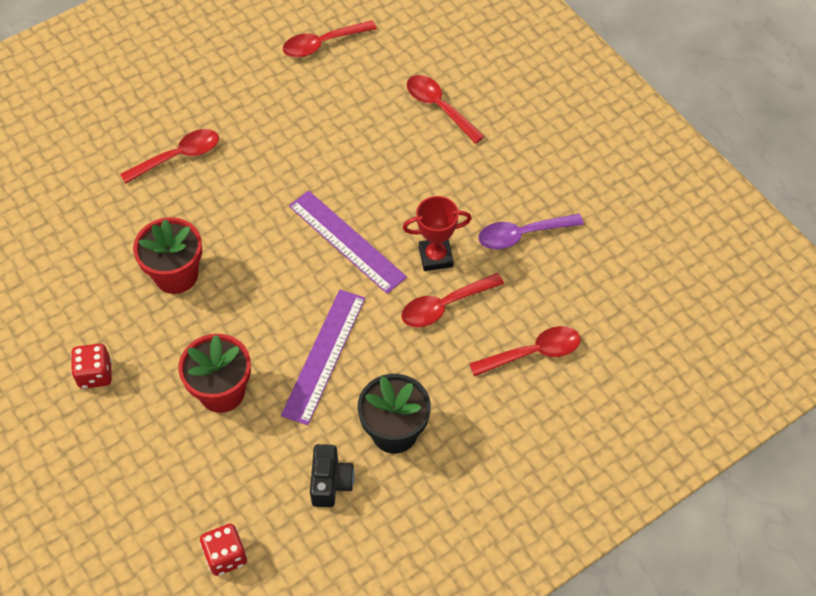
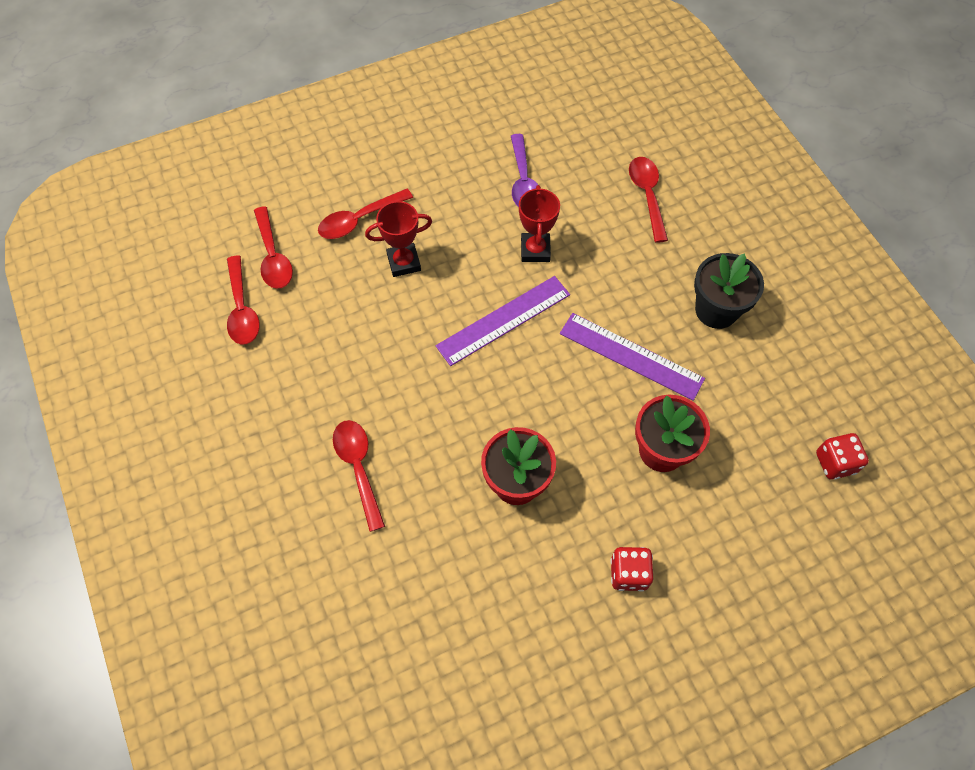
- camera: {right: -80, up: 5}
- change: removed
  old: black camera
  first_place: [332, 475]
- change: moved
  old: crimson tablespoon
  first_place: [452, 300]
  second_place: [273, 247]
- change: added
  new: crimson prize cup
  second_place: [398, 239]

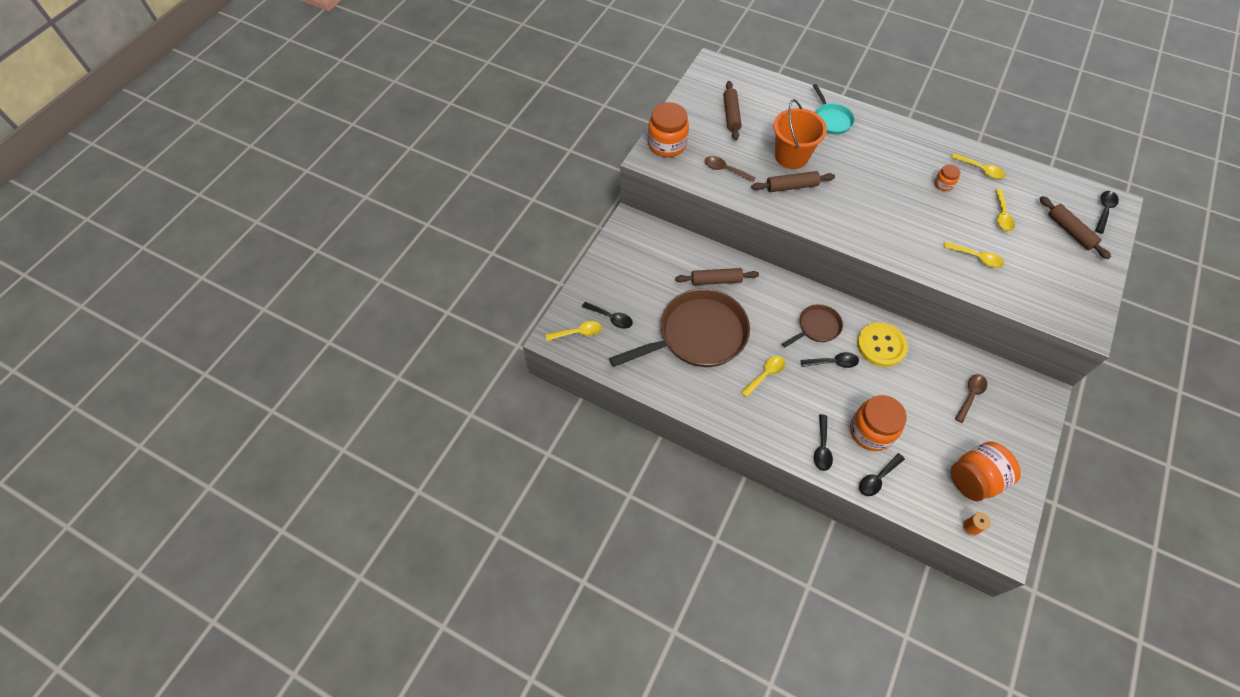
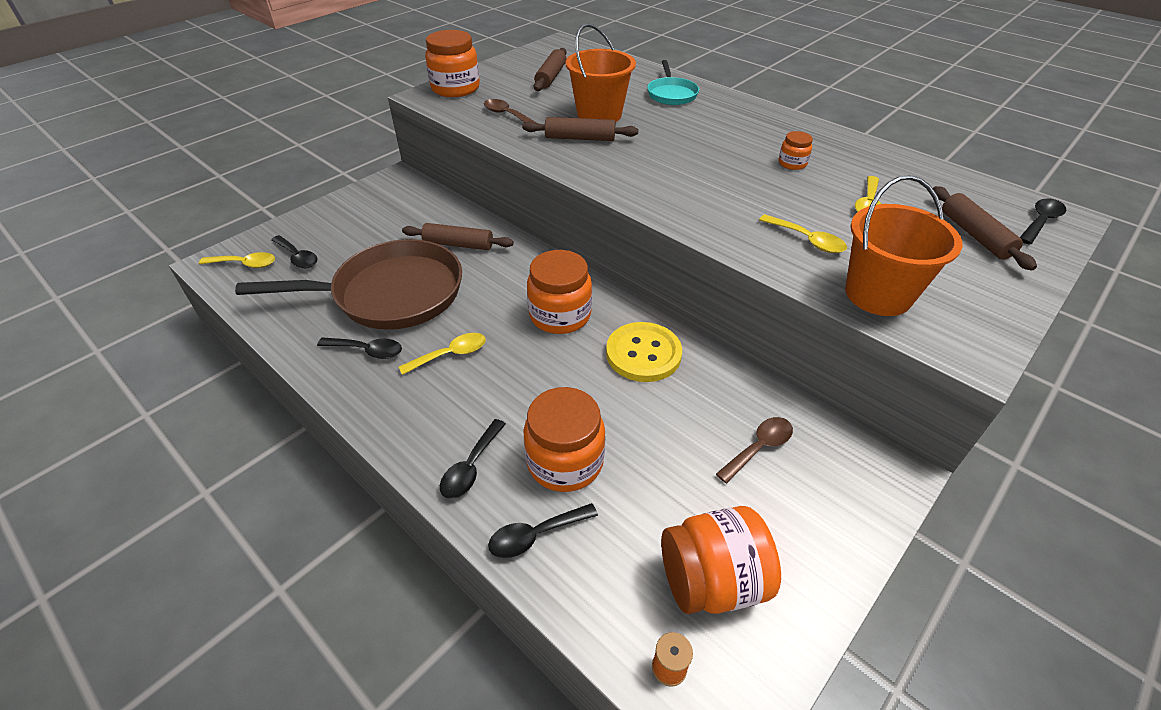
- camera: {right: 15, up: -15}
- change: replaced
  old: russet frying pan
  new: orange jam jar
  first_place: [812, 326]
  second_place: [559, 292]
- change: moved
  old: black tablespoon
  first_place: [829, 360]
  second_place: [359, 348]
- change: removed
  old: golden tablespoon
  first_place: [978, 166]
- change: added
  new: orange bucket
  second_place: [904, 245]

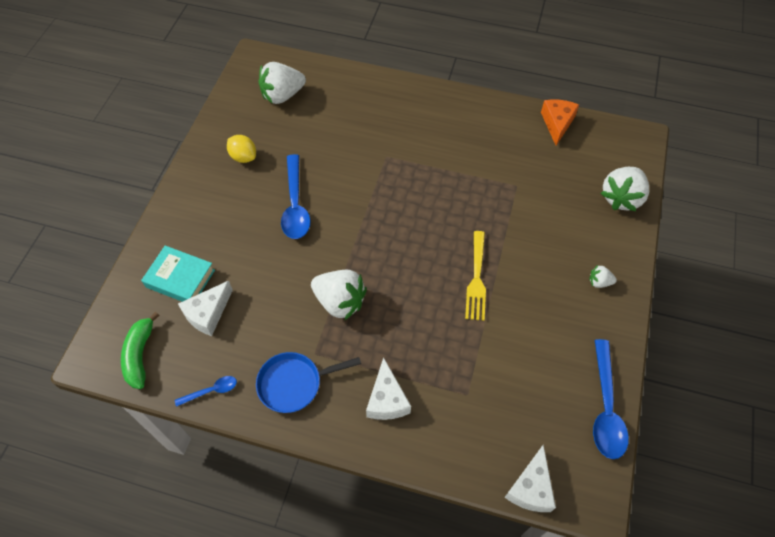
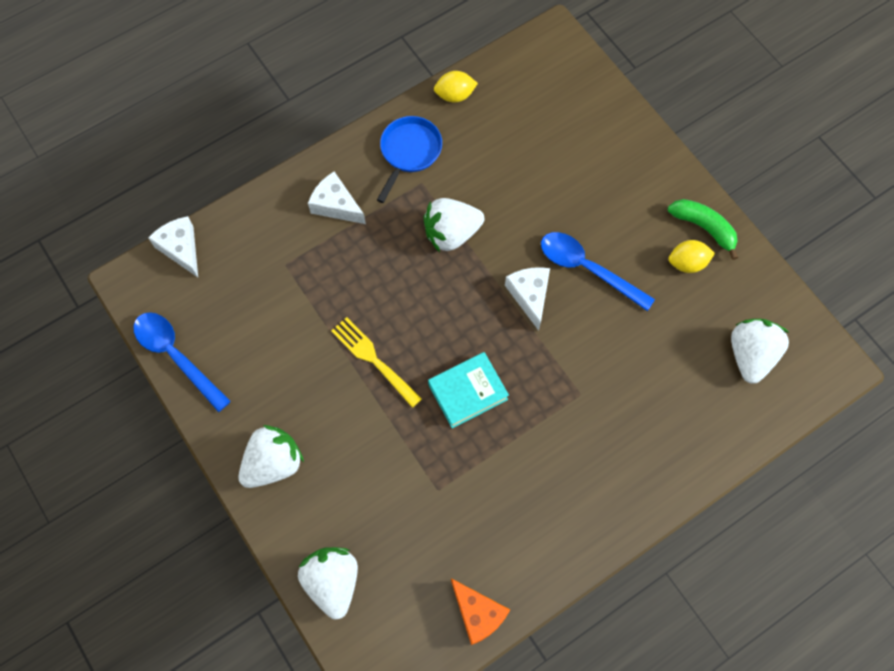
- camera: {right: 130, up: 10}
- change: moved
  old: emerald banana fruit
  first_place: [140, 350]
  second_place: [703, 229]
- change: moved
  old: turquoise hardback
  first_place: [178, 274]
  second_place: [468, 390]
- change: replaced
  old: royal blue tablespoon
  new: golden lemon
  first_place: [206, 391]
  second_place: [456, 87]
- change: moved
  old: white piece of cheese
  first_place: [205, 308]
  second_place: [527, 299]
- change: resized
  old: white strawberry
  first_place: [603, 276]
  second_place: [271, 456]
  factor: 2.11

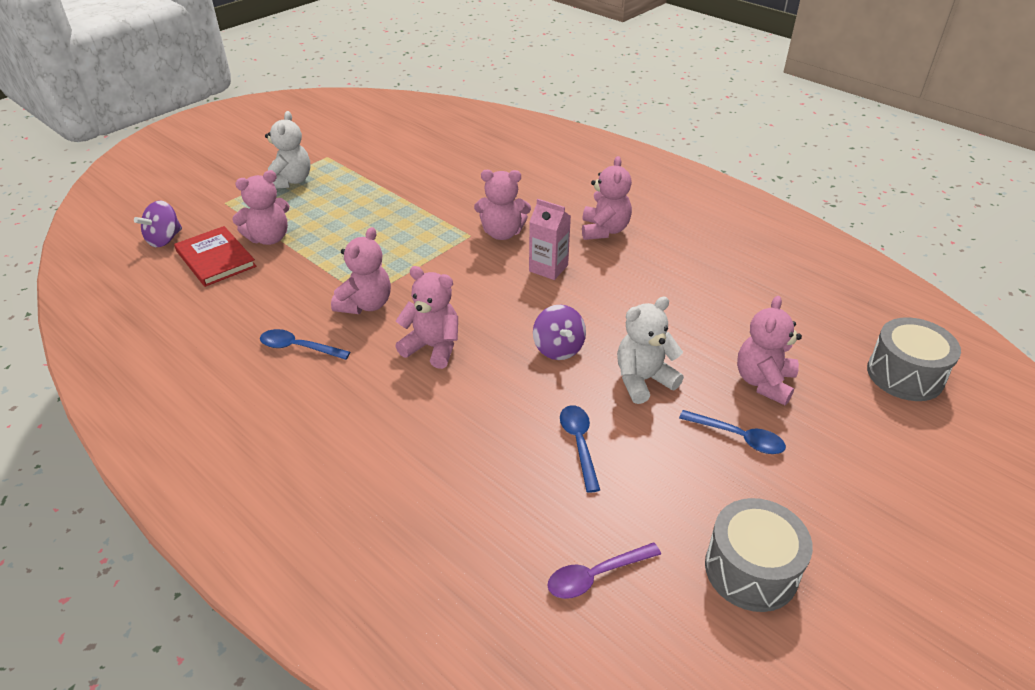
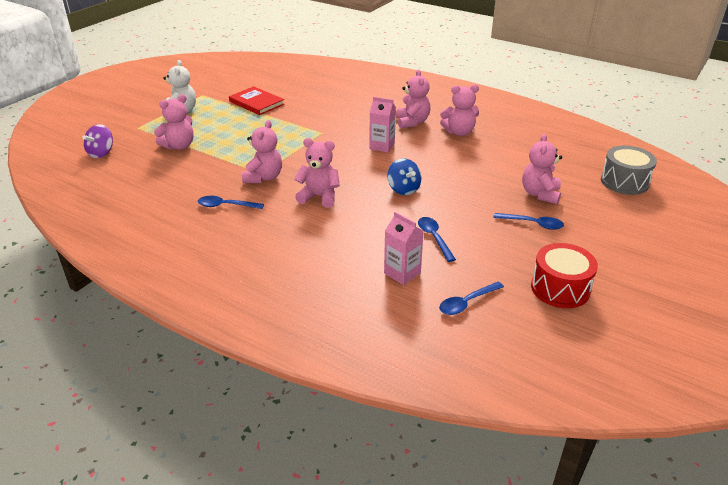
- camera: {right: -10, up: -5}
- change: moved
  old: crimson hardback
  first_place: [215, 256]
  second_place: [256, 100]
- change: moved
  old: rosy stuffed bear
  first_place: [502, 205]
  second_place: [459, 110]
- change: recoloured
  old: violet whirligig
  new: royal blue whirligig
  first_place: [559, 332]
  second_place: [404, 176]
- change: recoloured
  old: violet tablespoon
  new: royal blue tablespoon
  first_place: [604, 570]
  second_place: [471, 298]
- change: removed
  old: white stuffed bear
  first_place: [650, 350]
- change: recoloured
  old: ash-grey toy drum
  new: crimson toy drum
  first_place: [759, 555]
  second_place: [564, 275]
- change: added
  new: rosy milk carton
  second_place: [404, 248]

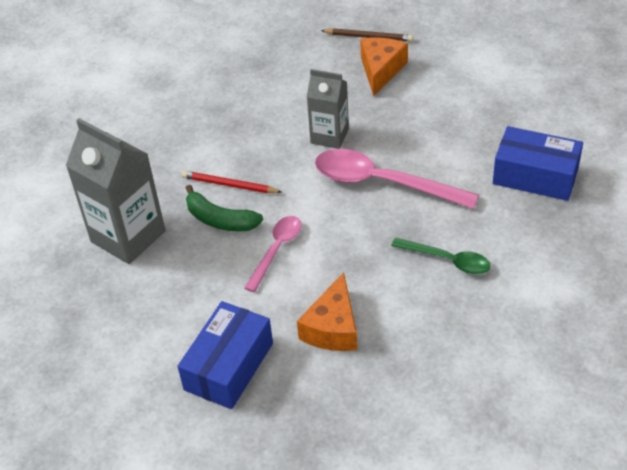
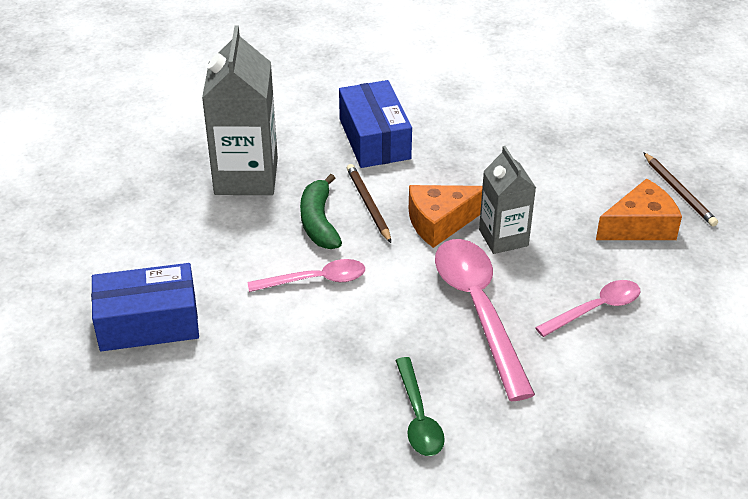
- camera: {right: 50, up: -5}
- change: recoloured
  old: crimson lead pencil
  new: russet lead pencil
  first_place: [231, 182]
  second_place: [369, 203]
- change: moved
  old: orange piece of cheese
  first_place: [327, 311]
  second_place: [446, 216]
- change: moved
  old: royal blue package
  first_place: [538, 163]
  second_place: [375, 124]
- change: added
  new: rosy tablespoon
  second_place: [587, 308]

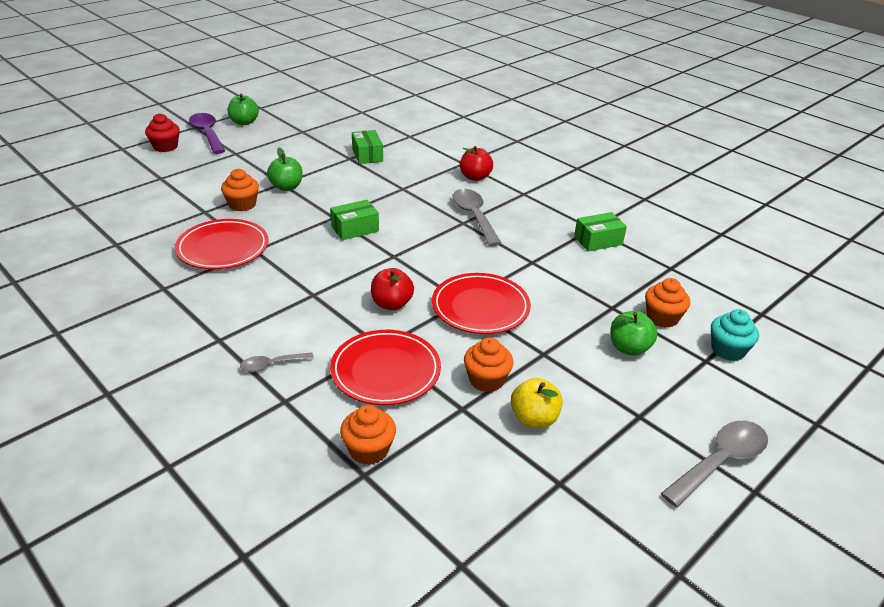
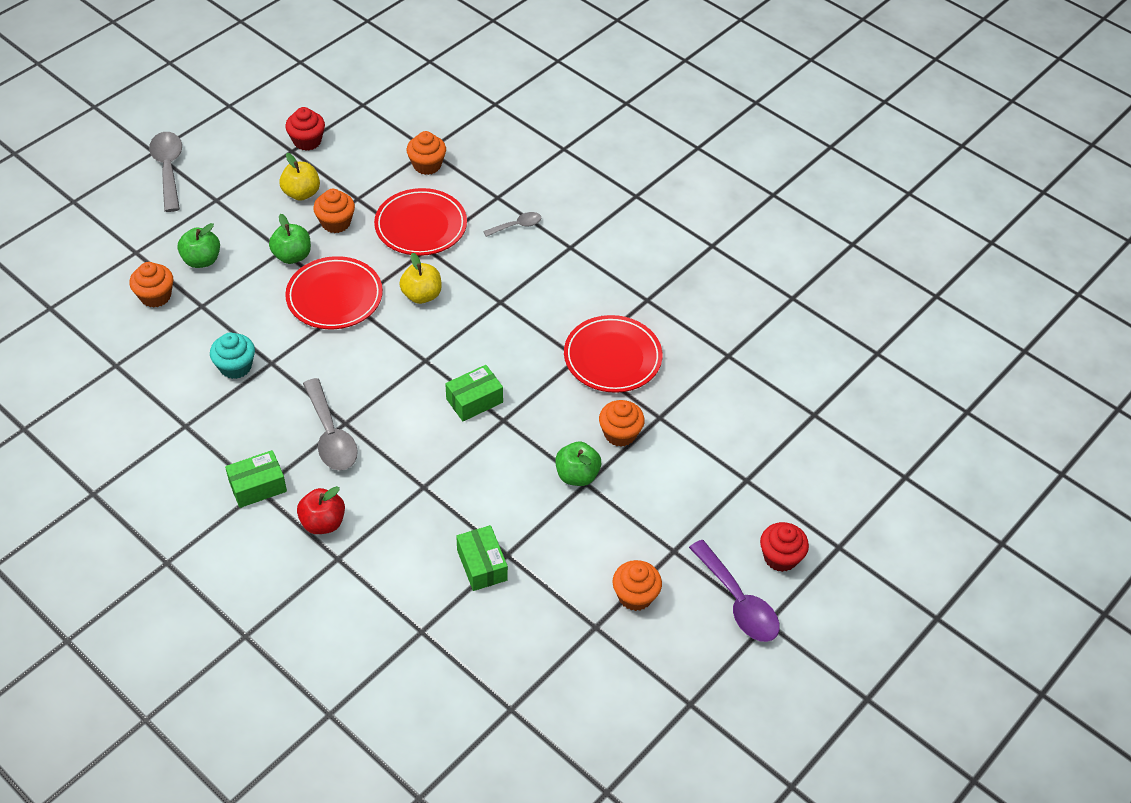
- camera: {right: 175, up: 15}
- change: moved
  old: emerald apple
  first_place: [243, 109]
  second_place: [290, 239]
- change: recoloured
  old: crimson apple
  new: golden apple
  first_place: [392, 289]
  second_place: [420, 278]
- change: moved
  old: emerald package
  first_place: [600, 232]
  second_place: [256, 479]
- change: turned
  old: ash-grey tablespoon
  first_place: [714, 464]
  second_place: [165, 172]
  degrees: 120
- change: moved
  old: turquoise cupcake
  first_place: [735, 335]
  second_place: [232, 356]
- change: added
  new: crimson cupcake
  second_place: [305, 129]
- change: added
  new: orange cupcake
  second_place: [637, 585]

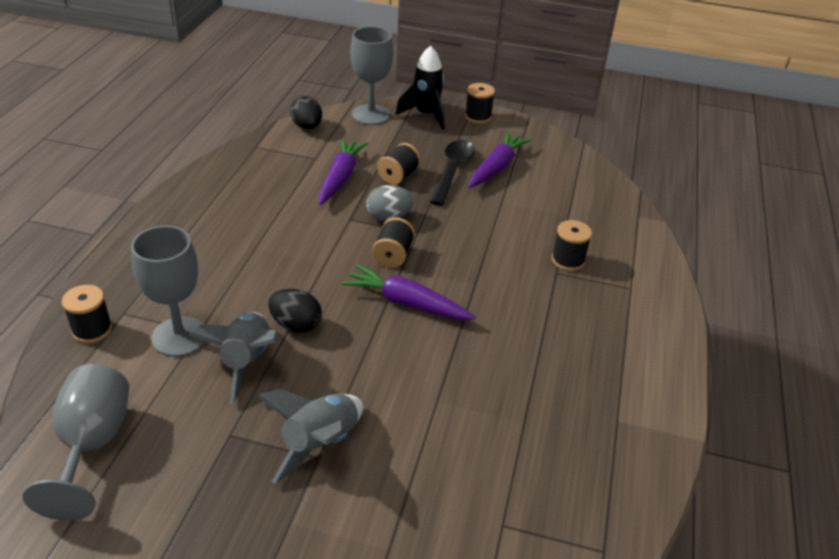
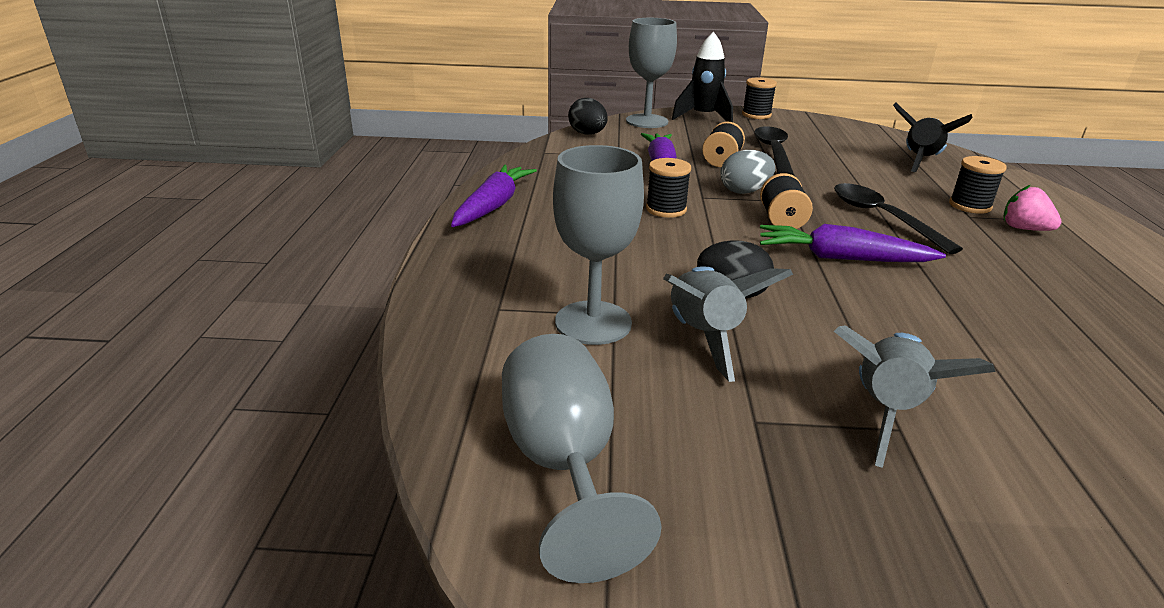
- camera: {right: -10, up: -10}
- change: moved
  old: black reel of thread
  first_place: [87, 314]
  second_place: [668, 188]
- change: moved
  old: violet carrot
  first_place: [500, 159]
  second_place: [494, 196]
- change: added
  new: black tablespoon
  second_place: [898, 218]
- change: added
  new: black rocket
  second_place: [933, 137]
- change: added
  new: rosy strawberry
  second_place: [1033, 208]

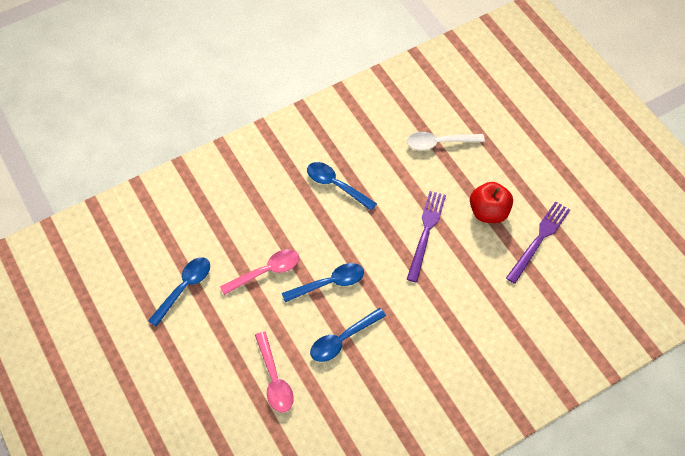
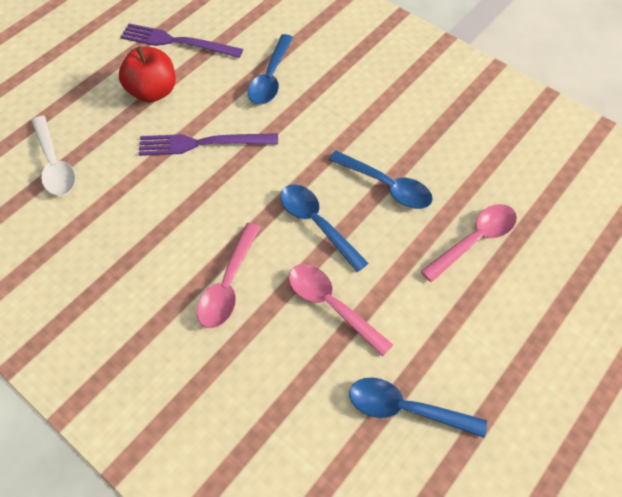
- camera: {right: -110, up: 0}
- change: moved
  old: royal blue tablespoon
  first_place: [342, 186]
  second_place: [270, 69]
- change: added
  new: rosy tablespoon
  second_place: [229, 275]

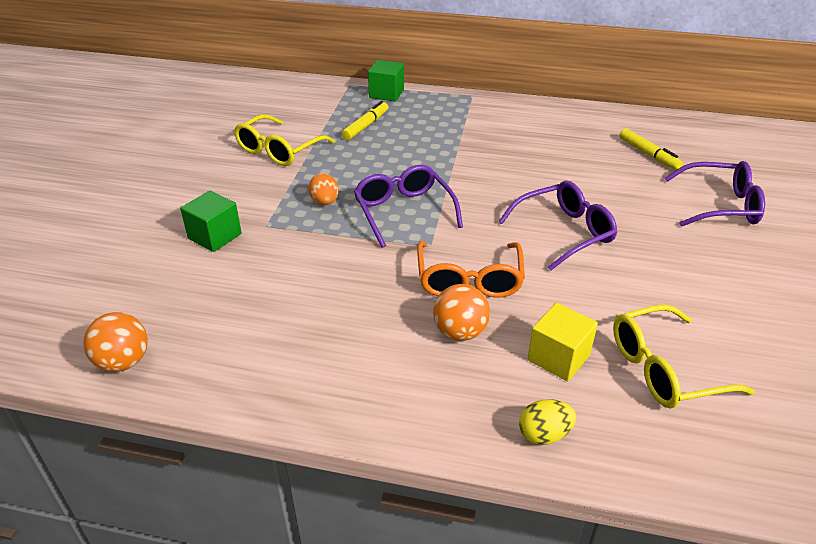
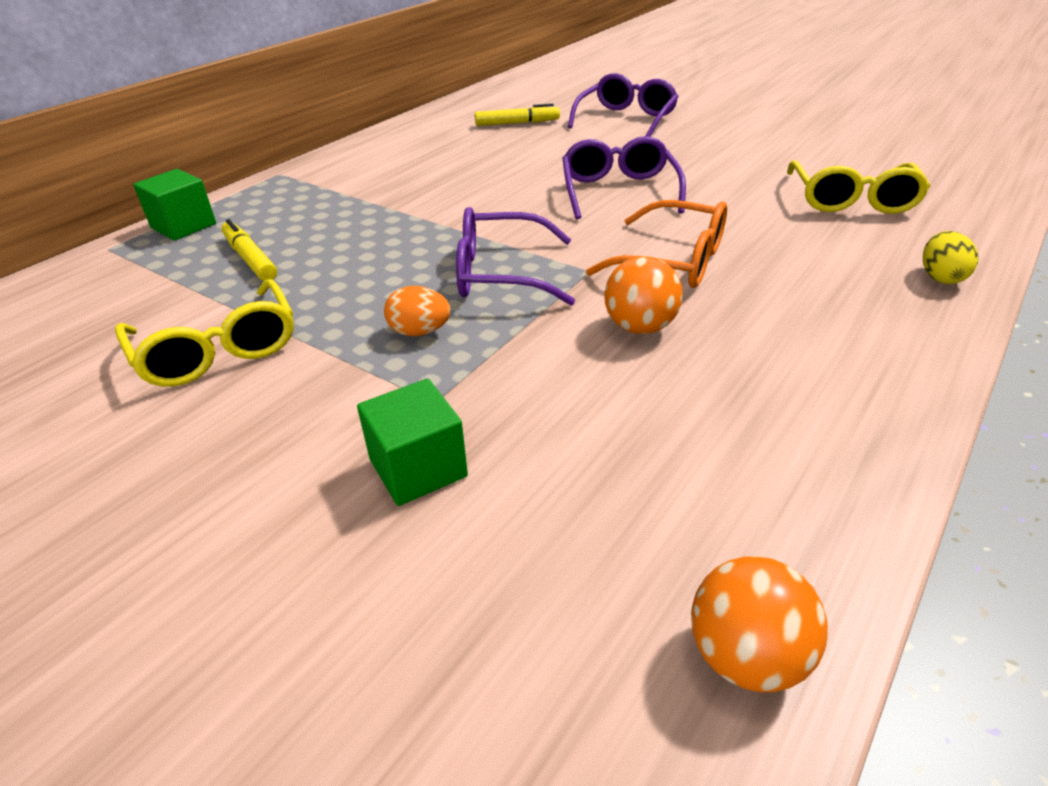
- camera: {right: -65, up: 0}
- change: moved
  old: orange play ball
  first_place: [461, 312]
  second_place: [643, 295]
- change: removed
  old: golden solid cube
  first_place: [563, 342]

